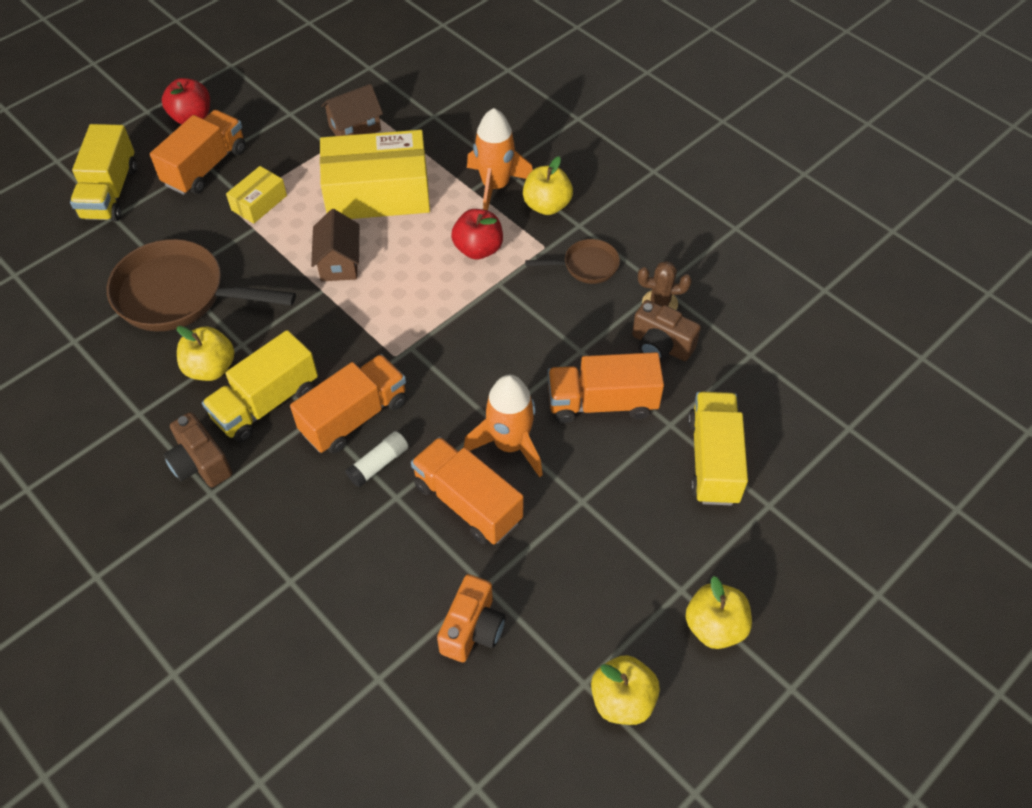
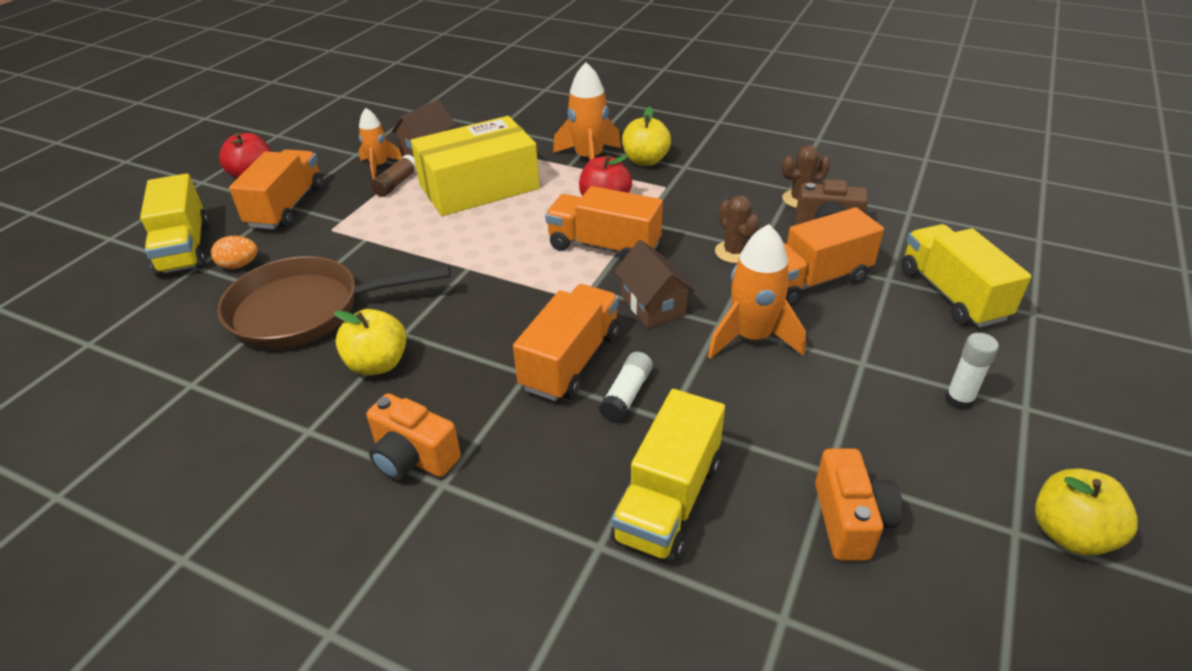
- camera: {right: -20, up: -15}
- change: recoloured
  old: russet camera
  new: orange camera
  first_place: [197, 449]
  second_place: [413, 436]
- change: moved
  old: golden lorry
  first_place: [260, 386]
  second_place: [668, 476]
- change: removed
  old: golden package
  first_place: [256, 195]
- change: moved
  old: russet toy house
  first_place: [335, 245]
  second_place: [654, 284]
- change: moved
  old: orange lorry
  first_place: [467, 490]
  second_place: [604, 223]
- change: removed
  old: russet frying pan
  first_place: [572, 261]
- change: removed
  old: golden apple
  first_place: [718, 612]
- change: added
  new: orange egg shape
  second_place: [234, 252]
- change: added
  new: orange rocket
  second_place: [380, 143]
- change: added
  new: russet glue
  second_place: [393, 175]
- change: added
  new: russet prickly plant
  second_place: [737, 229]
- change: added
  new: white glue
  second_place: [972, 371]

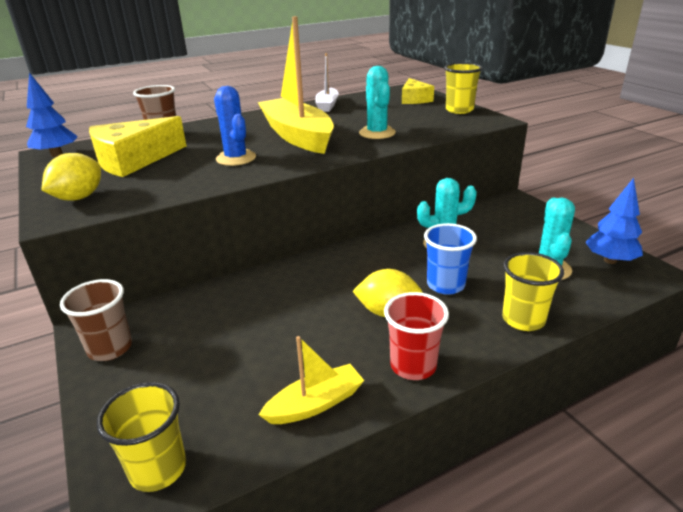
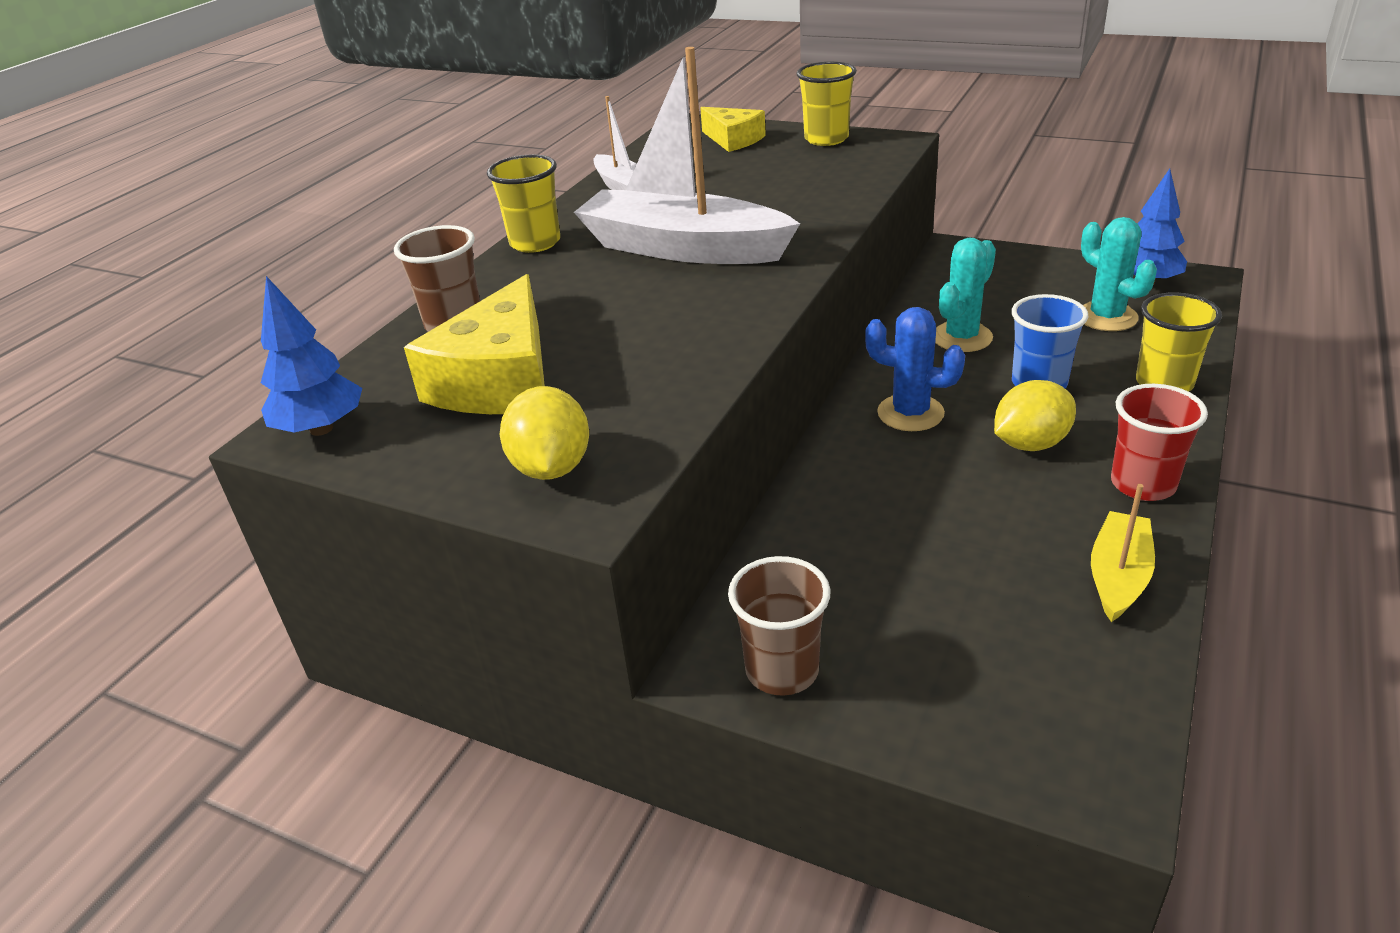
- camera: {right: -35, up: 5}
- change: moved
  old: golden beaker
  first_place: [141, 437]
  second_place: [523, 203]
- change: moved
  old: royal blue prickly plant
  first_place: [235, 126]
  second_place: [915, 369]
- change: recoloured
  old: golden boat
  new: white boat
  first_place: [296, 85]
  second_place: [687, 155]
- change: removed
  old: turquoise prickly plant
  first_place: [377, 102]

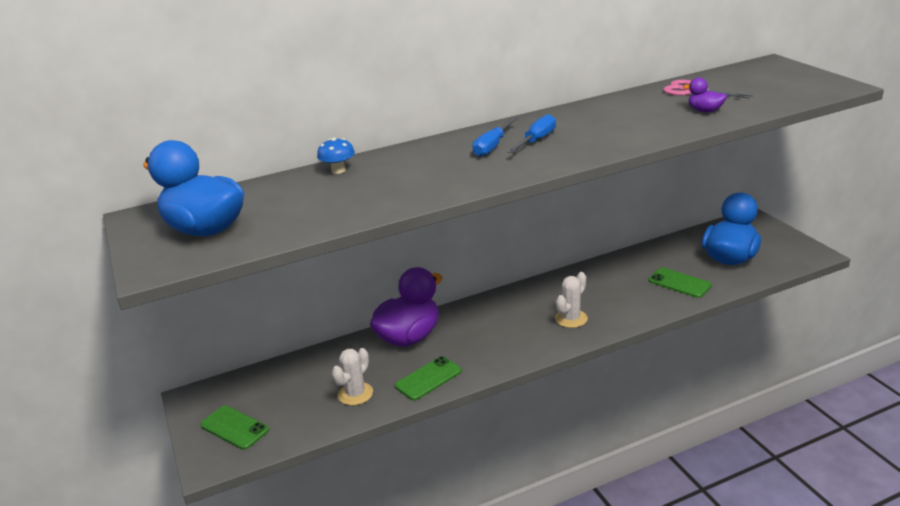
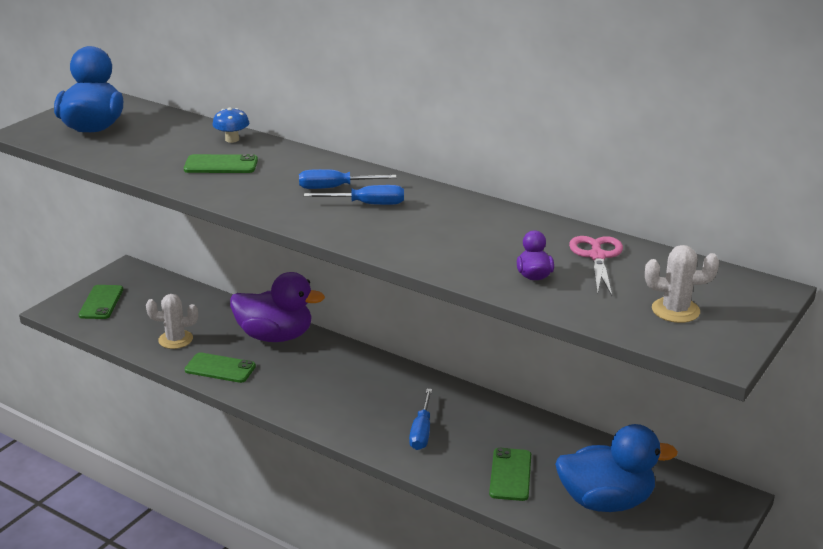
- camera: {right: 55, up: 0}
- change: moved
  old: white prickly plant
  first_place: [571, 300]
  second_place: [682, 284]
- change: added
  new: emerald phone
  second_place: [221, 163]
- change: added
  new: royal blue screwdriver
  second_place: [420, 419]

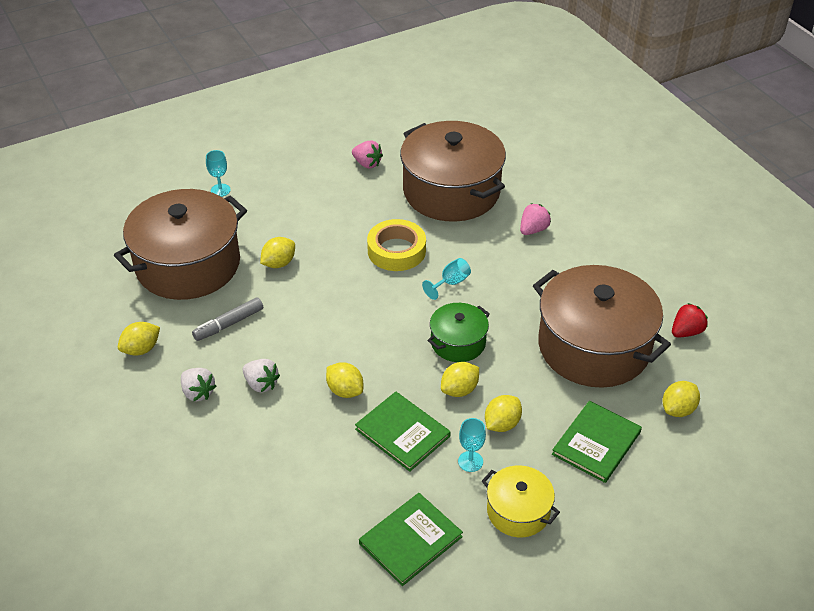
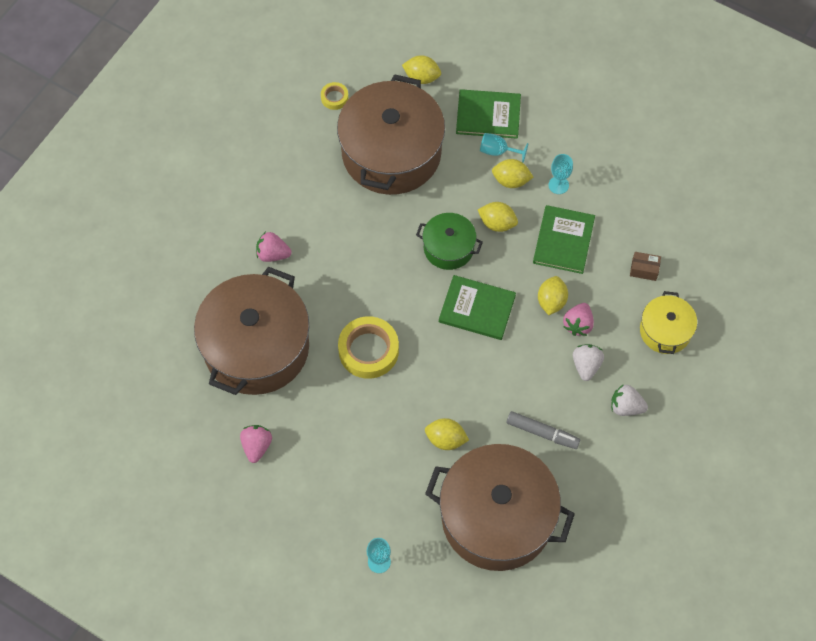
- camera: {right: -120, up: 20}
- change: removed
  old: golden lemon
  first_place: [139, 338]
- change: turned
  old: white strawberry
  first_place: [198, 384]
  second_place: [629, 400]
  degrees: -90
- change: moved
  old: emerald hardback
  first_place: [411, 539]
  second_place: [477, 307]
- change: moved
  old: turquoise wine glass
  first_place: [446, 279]
  second_place: [504, 148]
- change: moved
  old: golden cooking pot
  first_place: [521, 501]
  second_place: [668, 322]
- change: replaced
  old: crimson strawberry
  new: golden sticky tape
  first_place: [690, 320]
  second_place: [334, 96]
- change: added
  new: rosy strawberry
  second_place: [578, 319]
- change: added
  new: russet package
  second_place: [645, 266]

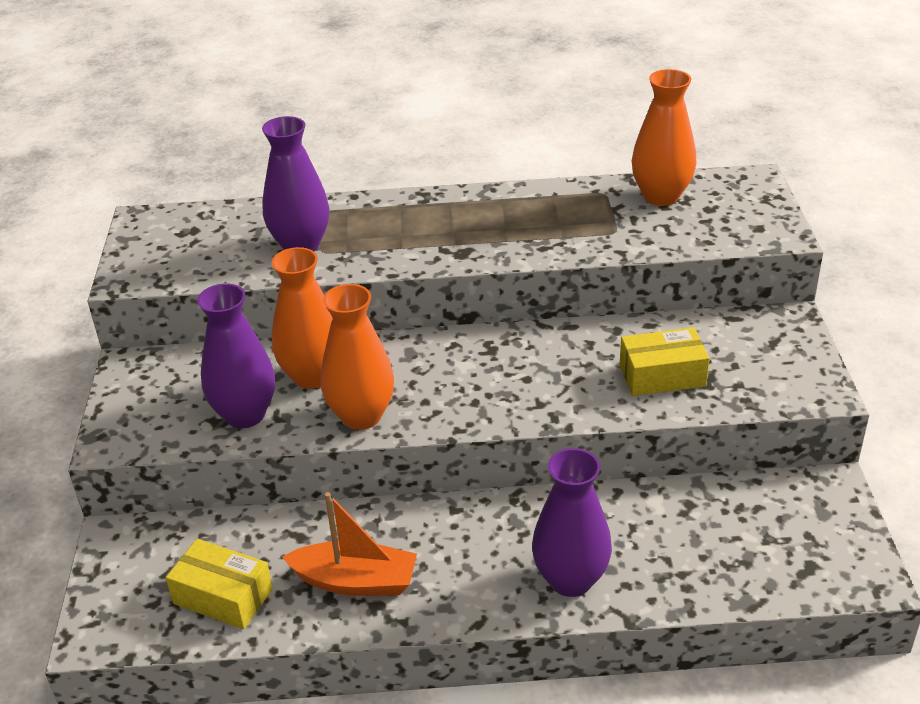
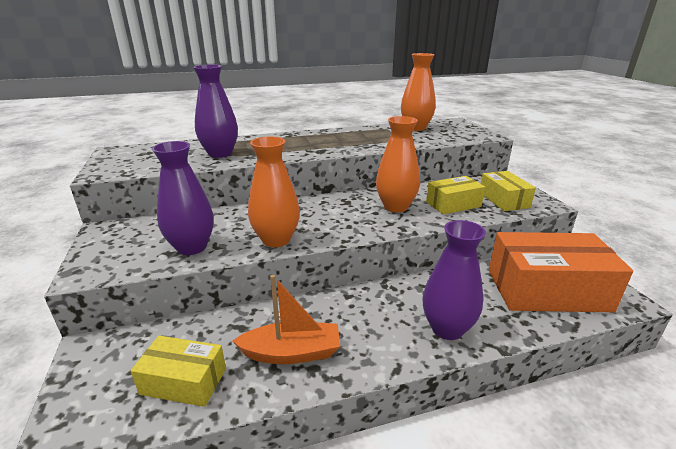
- camera: {right: -15, up: -10}
- change: moved
  old: orange vase
  first_place: [302, 318]
  second_place: [398, 164]
- change: added
  new: golden package
  second_place: [508, 191]
- change: added
  new: orange package
  second_place: [561, 272]

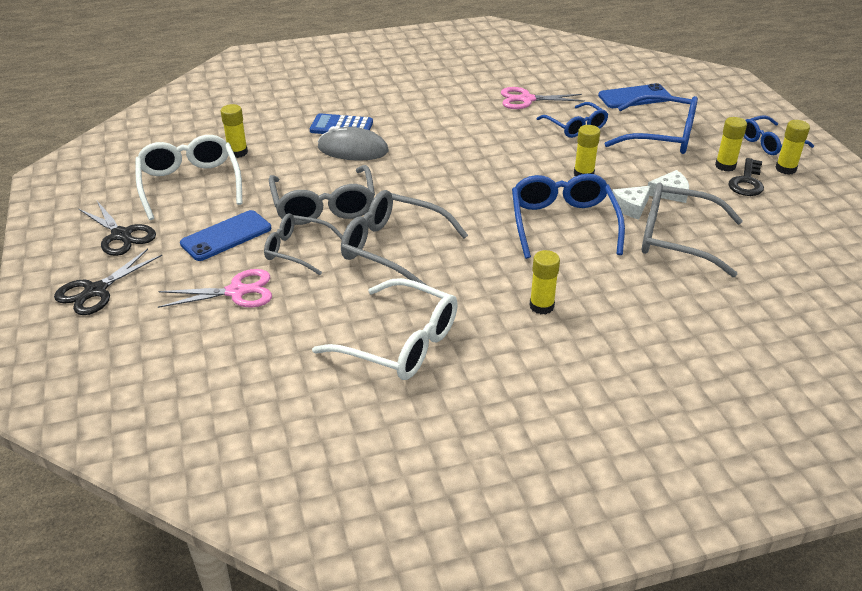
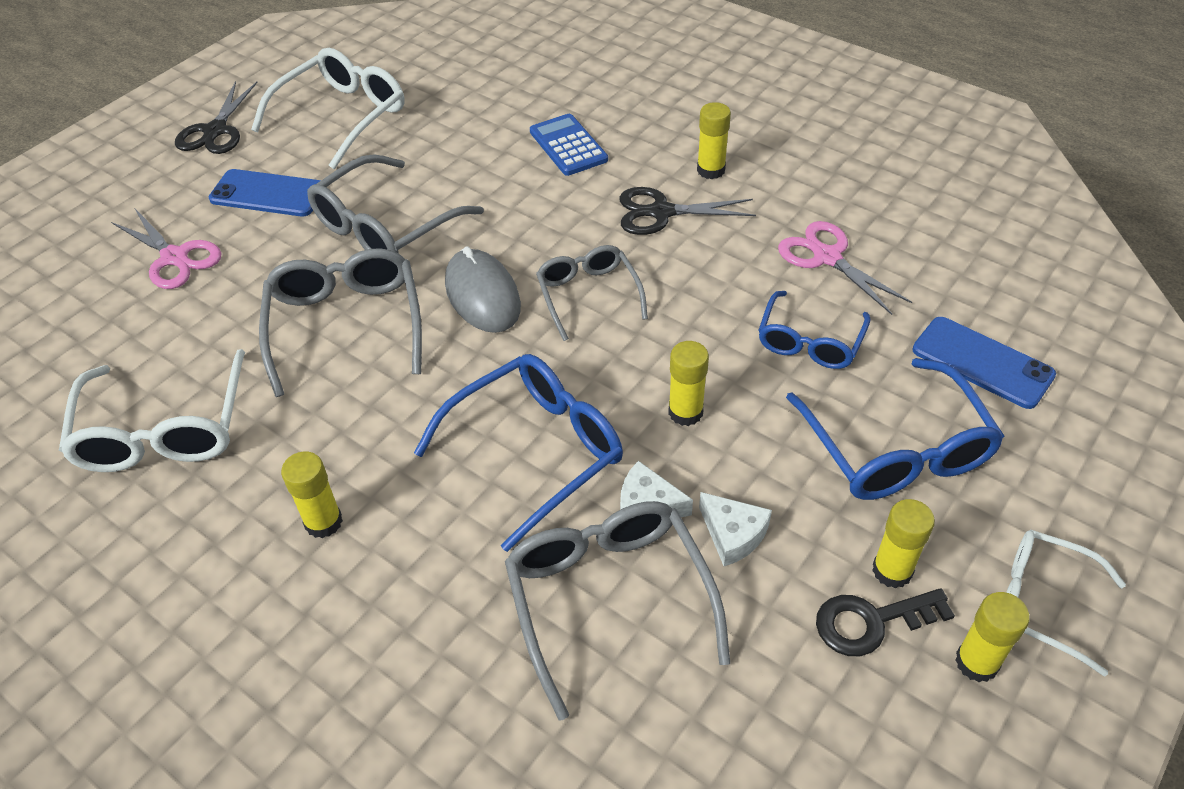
- camera: {right: 55, up: 10}
- change: moved
  old: black shears
  first_place: [108, 282]
  second_place: [687, 211]
- change: moved
  old: golden glue
  first_place: [234, 131]
  second_place: [714, 140]
- change: moved
  old: ash-grey eyeglasses
  first_place: [303, 244]
  second_place: [592, 293]
- change: moved
  old: ash-grey PC mouse
  first_place: [353, 143]
  second_place: [483, 289]
- change: recoloured
  old: royal blue eyeglasses
  new: white eyeglasses
  first_place: [779, 135]
  second_place: [1066, 603]

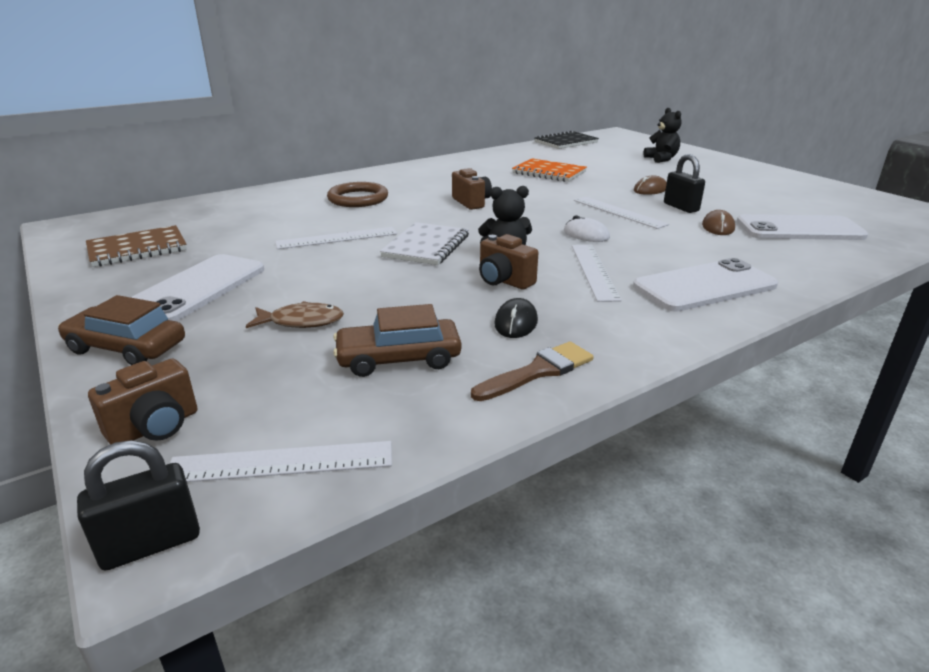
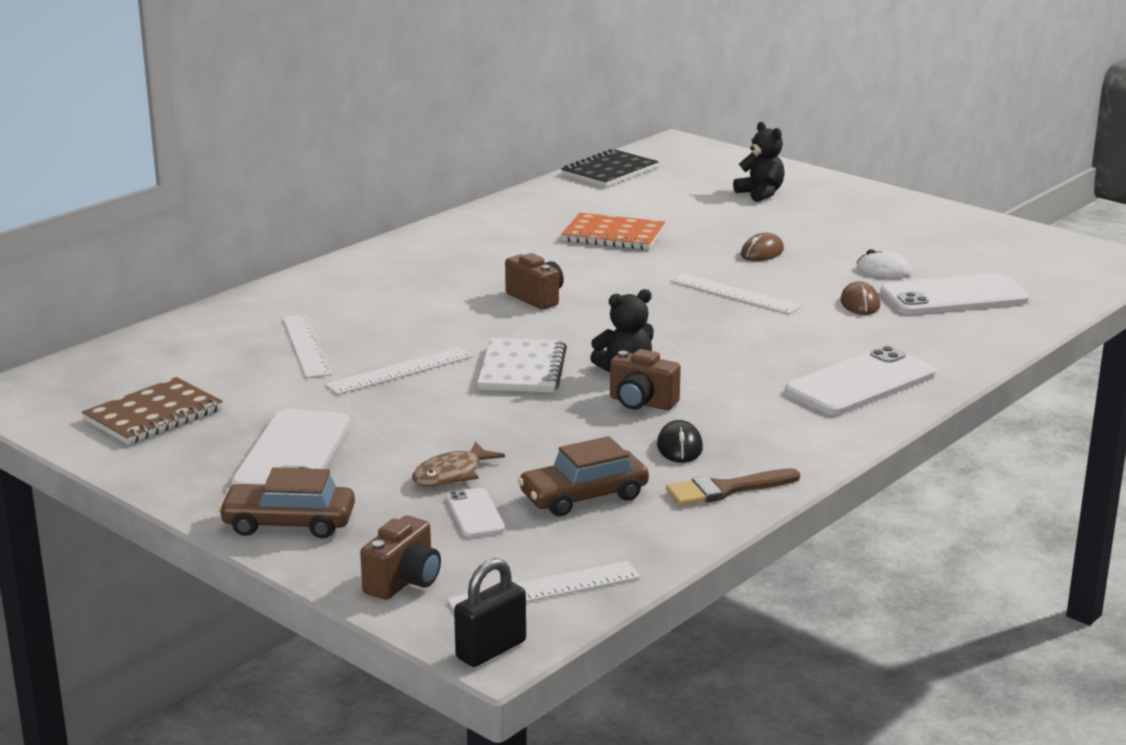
- camera: {right: -15, up: -5}
- change: turned
  old: russet fish figure
  first_place: [295, 314]
  second_place: [458, 464]
  degrees: 150
- change: removed
  old: russet ring
  first_place: [357, 194]
- change: turned
  old: russet paint brush
  first_place: [532, 371]
  second_place: [733, 487]
  degrees: -150
- change: moved
  old: white PC mouse
  first_place: [587, 228]
  second_place: [884, 263]
- change: moved
  old: white ruler
  first_place: [597, 273]
  second_place: [307, 346]
- change: removed
  old: black lock
  first_place: [684, 183]
- change: added
  new: white phone
  second_place: [475, 512]

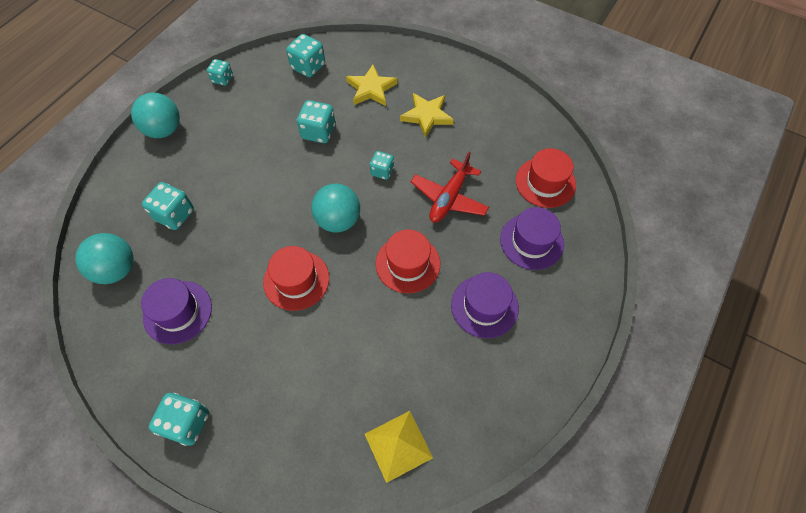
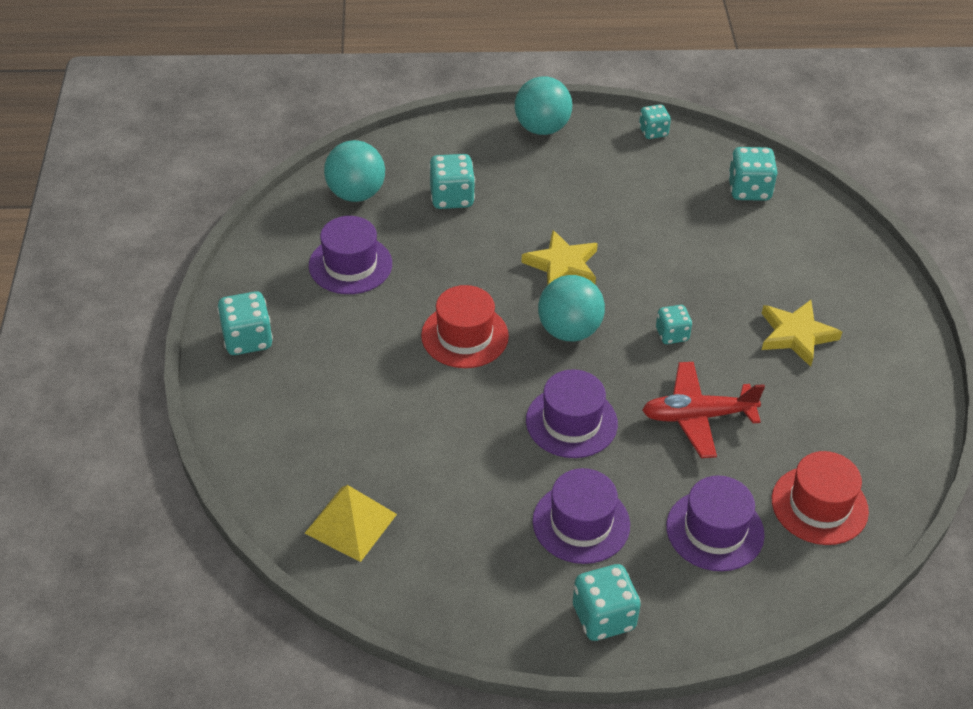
- camera: {right: 55, up: -15}
- change: moved
  old: turquoise die
  first_place: [316, 121]
  second_place: [607, 602]
- change: moved
  old: golden five-pointed star
  first_place: [372, 85]
  second_place: [559, 257]
- change: recoloured
  old: crimson tall hat
  new: violet tall hat
  first_place: [408, 261]
  second_place: [572, 413]

